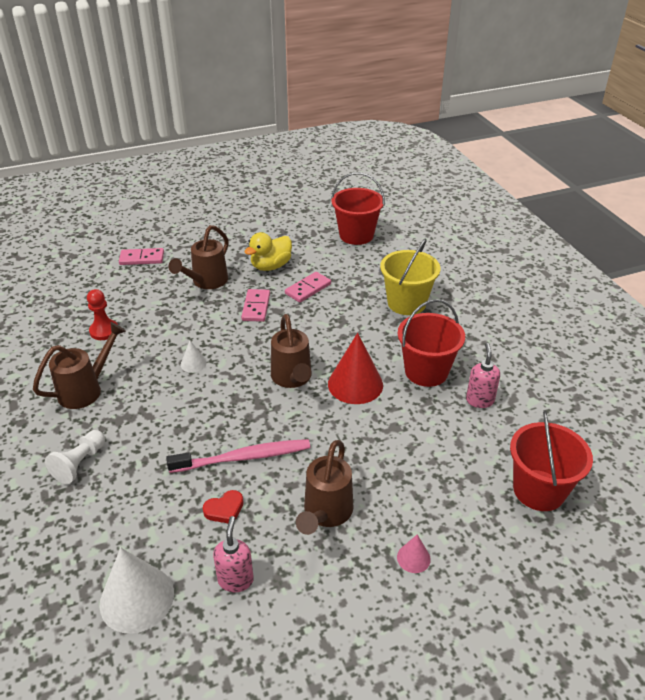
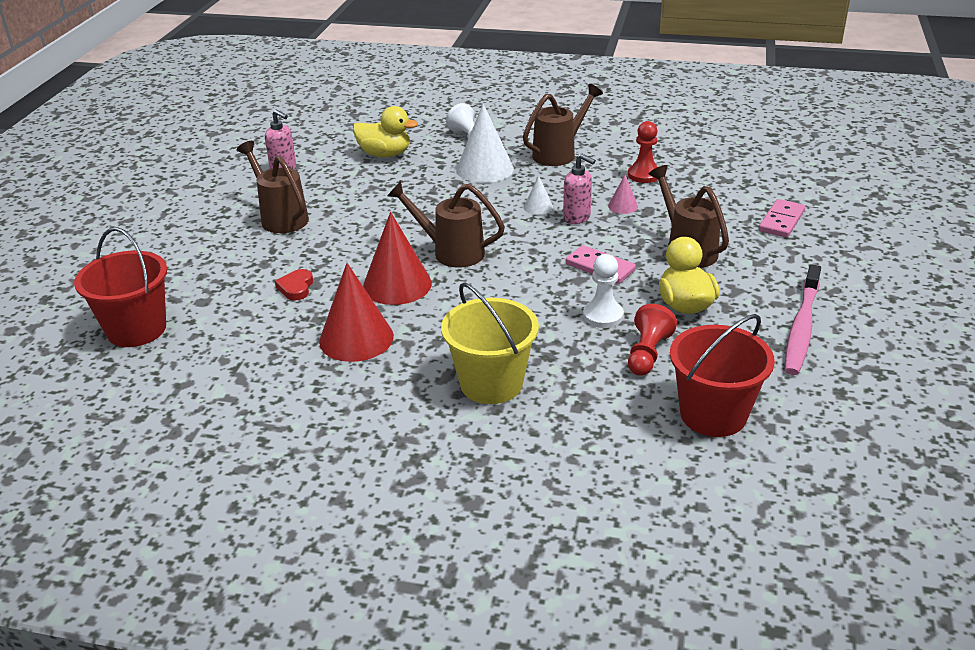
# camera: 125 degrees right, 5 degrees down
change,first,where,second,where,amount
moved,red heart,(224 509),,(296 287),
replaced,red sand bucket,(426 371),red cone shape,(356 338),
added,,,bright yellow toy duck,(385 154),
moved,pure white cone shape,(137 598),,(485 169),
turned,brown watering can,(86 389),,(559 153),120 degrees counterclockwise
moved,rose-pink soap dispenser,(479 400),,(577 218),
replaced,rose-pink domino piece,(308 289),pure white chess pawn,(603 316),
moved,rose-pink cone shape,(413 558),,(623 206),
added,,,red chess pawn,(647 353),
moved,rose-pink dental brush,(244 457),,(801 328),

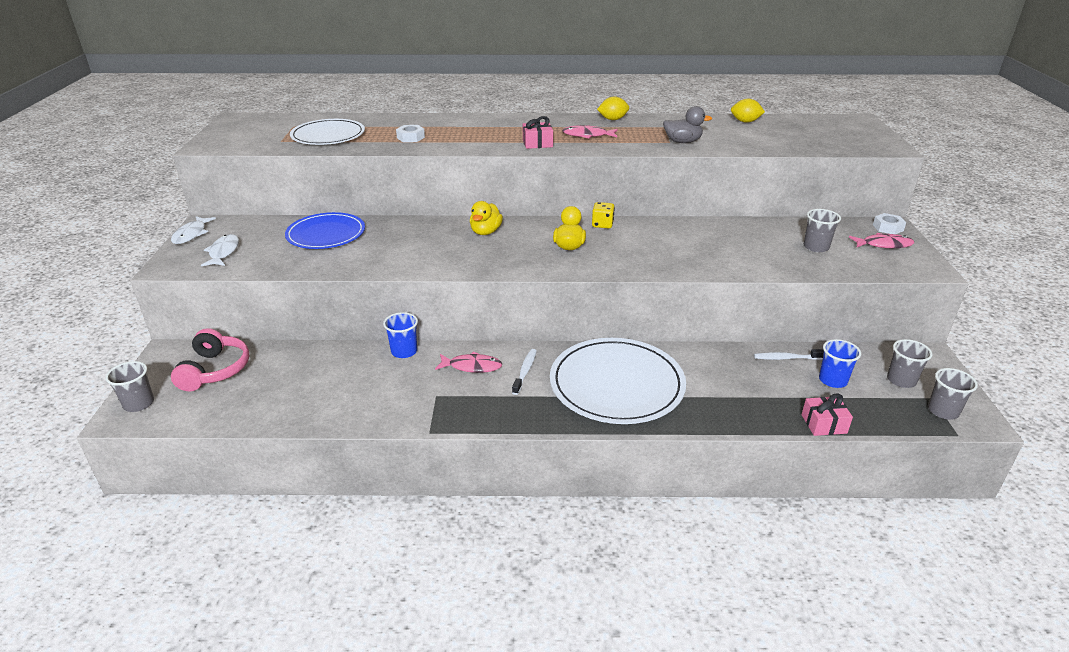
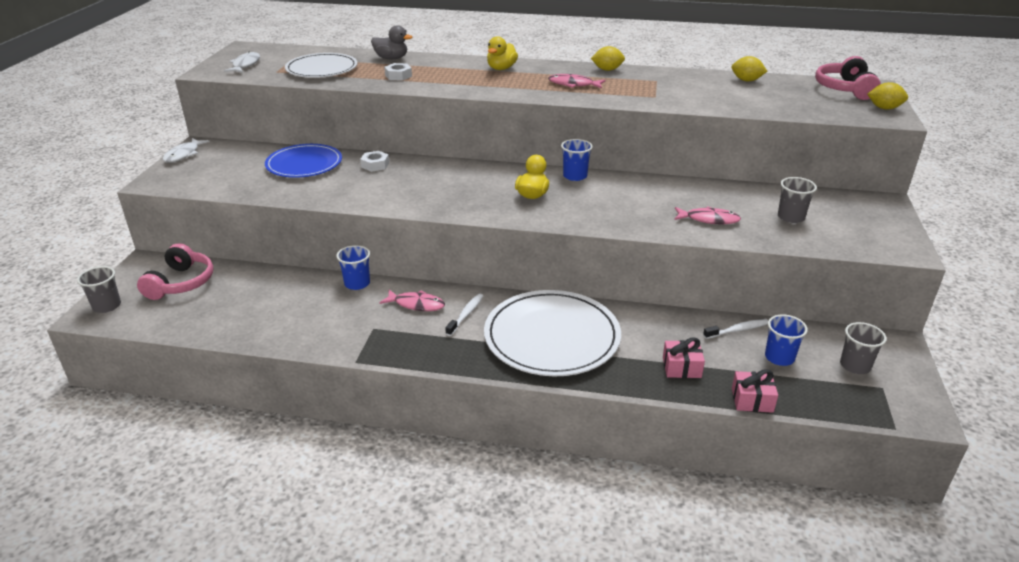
# camera: 10 degrees right, 0 degrees up
change,first,where,second,where,amount
moved,pure white fish,(223 252),,(245 65),
moved,pure white nut,(887 228),,(375 165),
moved,grey toy duck,(682 142),,(391 58),
moved,bright yellow toy duck,(485 232),,(501 68),
replaced,bright yellow die,(602 224),blue beaker,(575 176),
moved,rose-pink gift,(537 143),,(681 367),
moved,rose-pink fish,(883 245),,(709 219),
turned,pure white dental brush,(786 358),,(738 330),150 degrees clockwise
added,,,rose-pink headset,(845 89),
added,,,bright yellow citrus fruit,(884 108),
removed,grey beaker,(943 411),,,

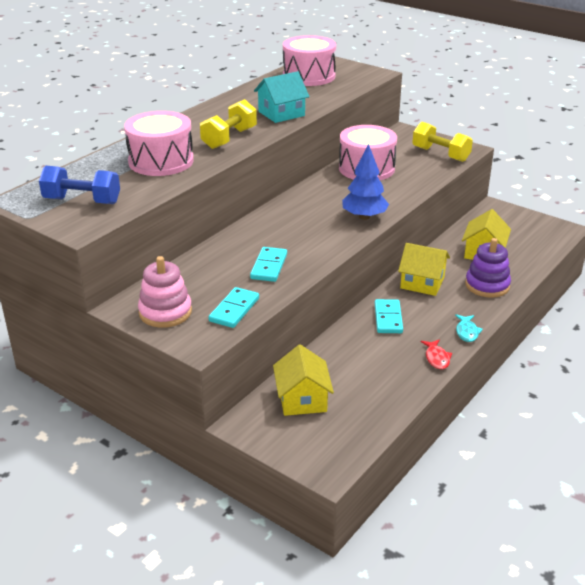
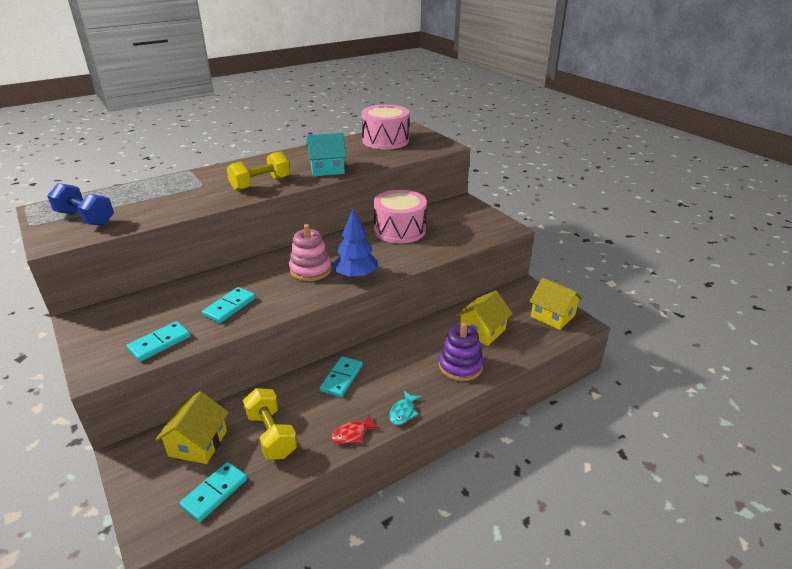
# camera: 20 degrees right, 0 degrees up
change,first,where,second,where,amount
added,,,aqua domino piece,(214 493),
moved,bright yellow hand weight,(440 154),,(271 435),
moved,rose-pink stacking toy,(165 312),,(310 270),
turned,red fish,(436 358),,(352 434),45 degrees clockwise
moved,bright yellow house,(422 283),,(552 316),
removed,rose-pink toy drum,(161 161),,,

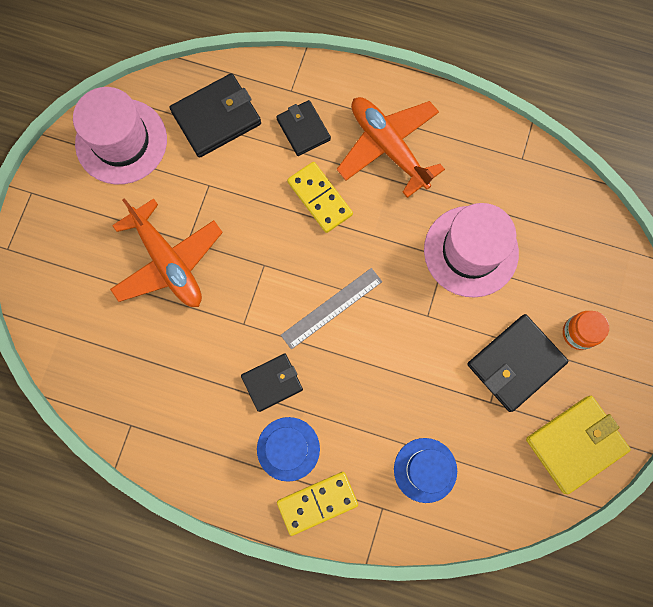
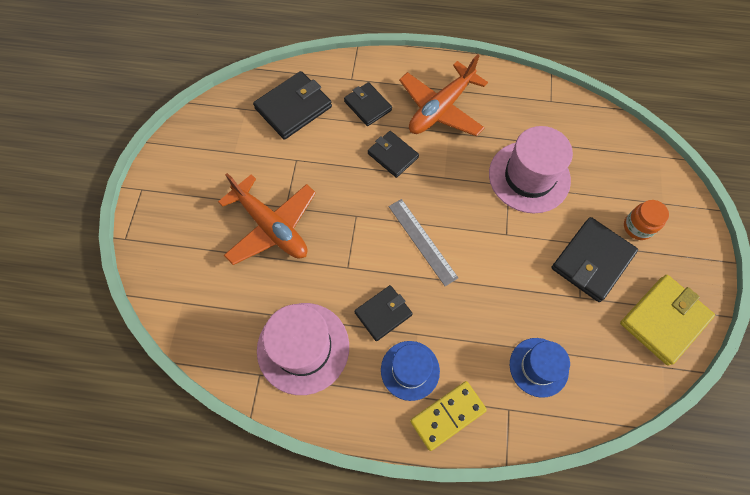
# camera: 10 degrees left, 10 degrees down
change,first,where,second,where,amount
moved,rose-pink tall hat,(121 141),,(303 348),
replaced,bright yellow domino piece,(320 198),black billfold,(393 155),
turned,grey straightedge,(331 308),,(422 241),75 degrees counterclockwise
turned,orange aeroplane,(388 147),,(441 108),90 degrees counterclockwise

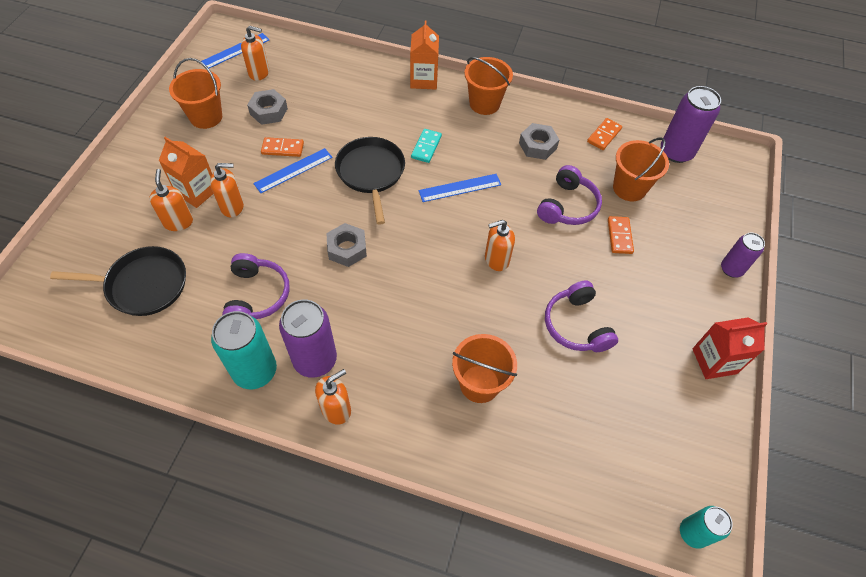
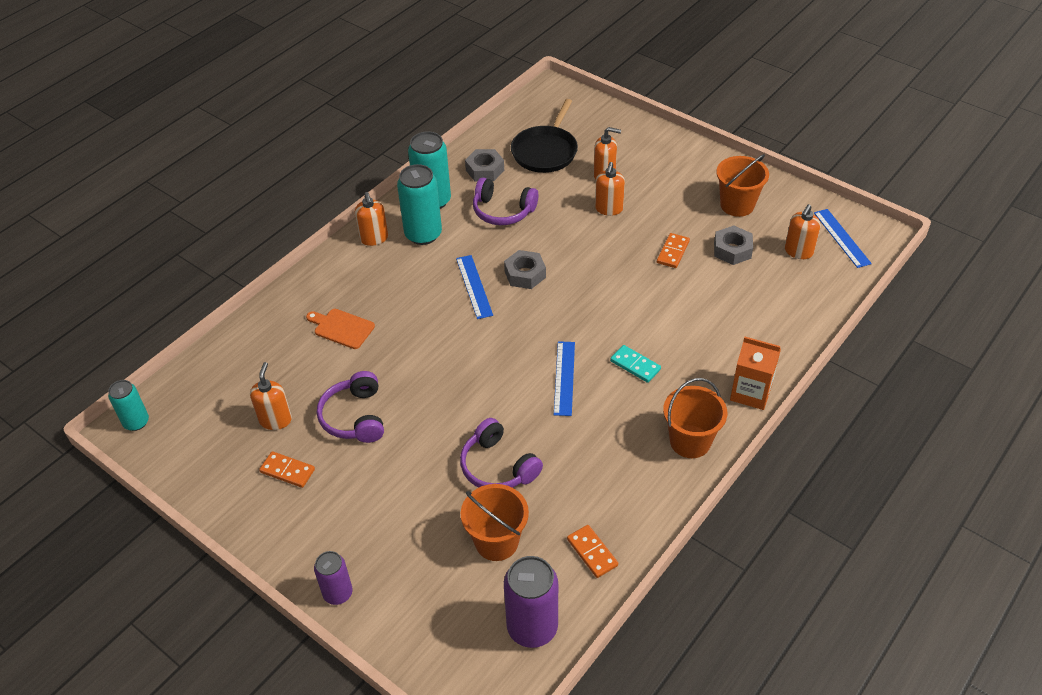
# camera: 115 degrees right, 10 degrees down
change,first,where,second,where,amount
moved,orange soap dispenser,(496 259),,(275 420),
moved,orange domino piece,(619 236),,(287 471),
replaced,orange sand bucket,(479 384),orange bread board,(342 328),
turned,purple headset,(576 325),,(355 417),105 degrees counterclockwise
recoloured,purple tin,(315 360),aqua tin,(423 234),
moved,blue straightedge,(293 170),,(474 286),
moved,grey nut,(537 146),,(485 170),
removed,orange carton,(197 191),,,
removed,black skillet,(371 173),,,
removed,red carton,(714 361),,,

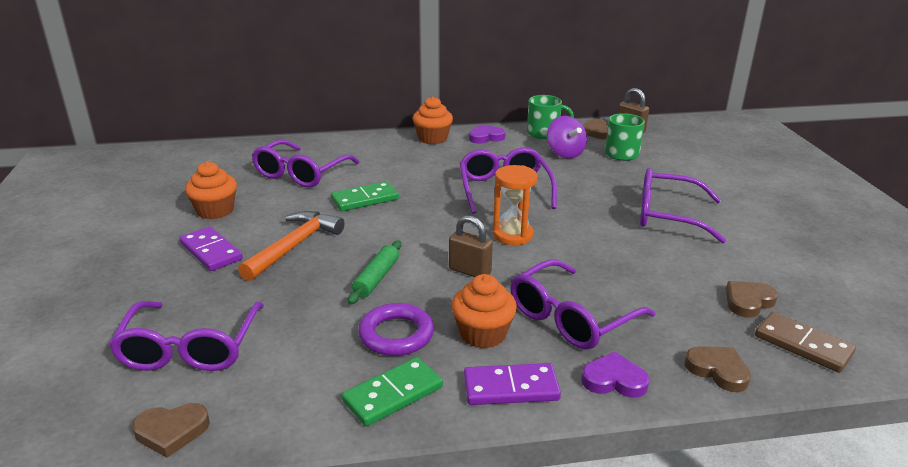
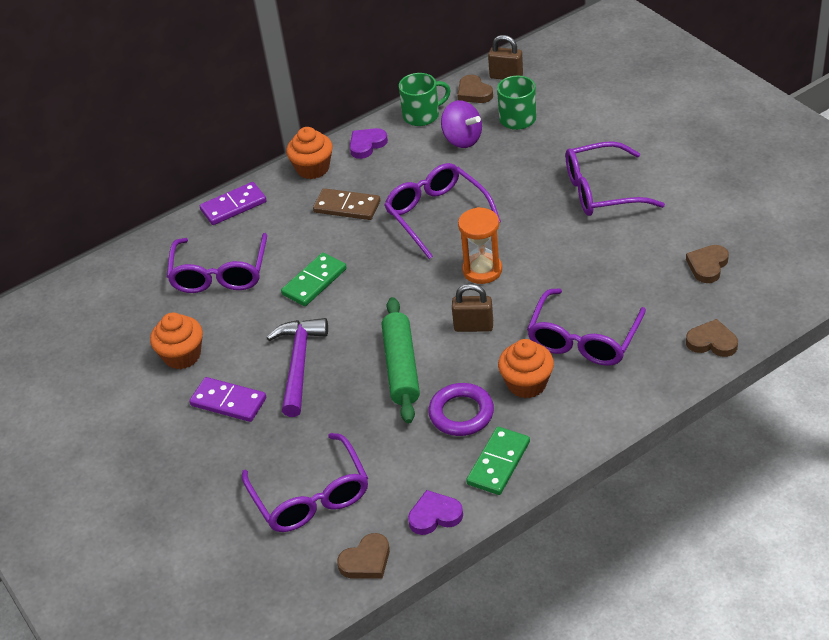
# camera: 20 degrees left, 15 degrees up
change,first,where,second,where,amount
moved,purple domino piece,(511 388),,(233 206),
recoloured,orange hammer,(294 246),purple hammer,(299 364),
moved,brown domino piece,(802 345),,(347 207),
resized,emerald rolling pin,(376 278),,(401 367),x1.54
moved,purple heart,(614 380),,(435 515),

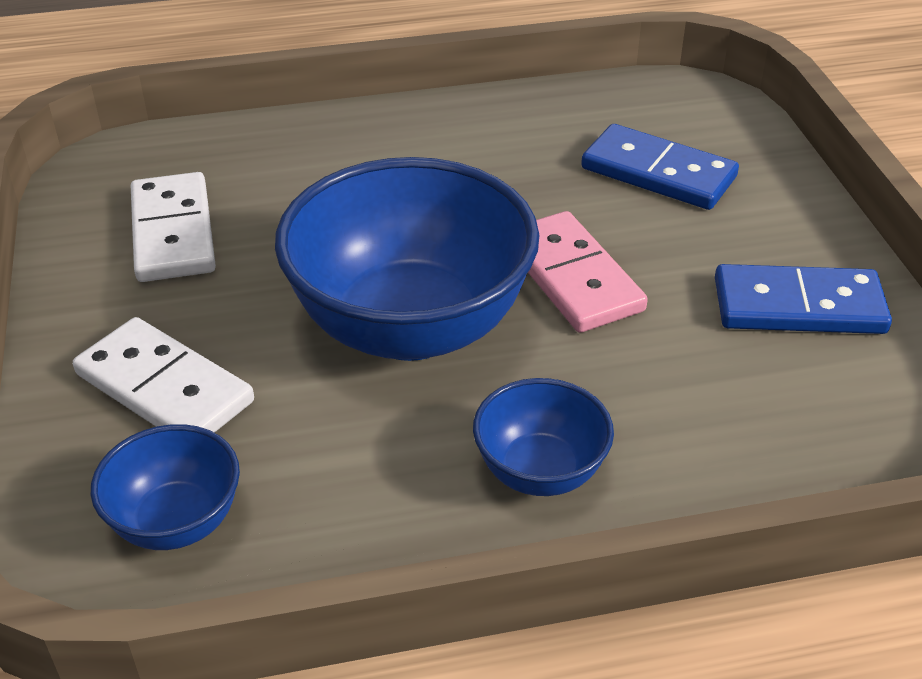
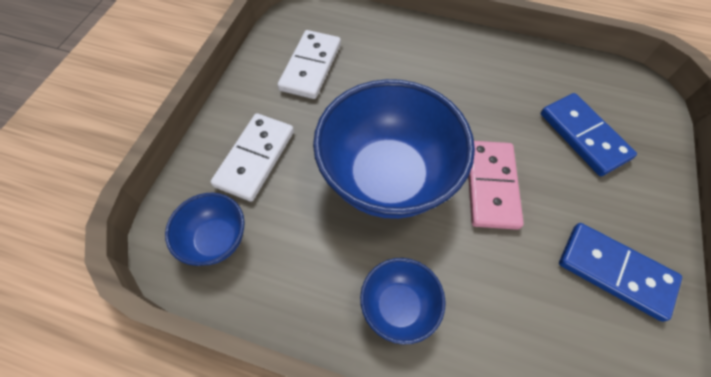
# camera: 30 degrees right, 20 degrees up
change,first,where,second,where,amount
turned,pure white domino piece,(164 388),,(255 158),45 degrees clockwise

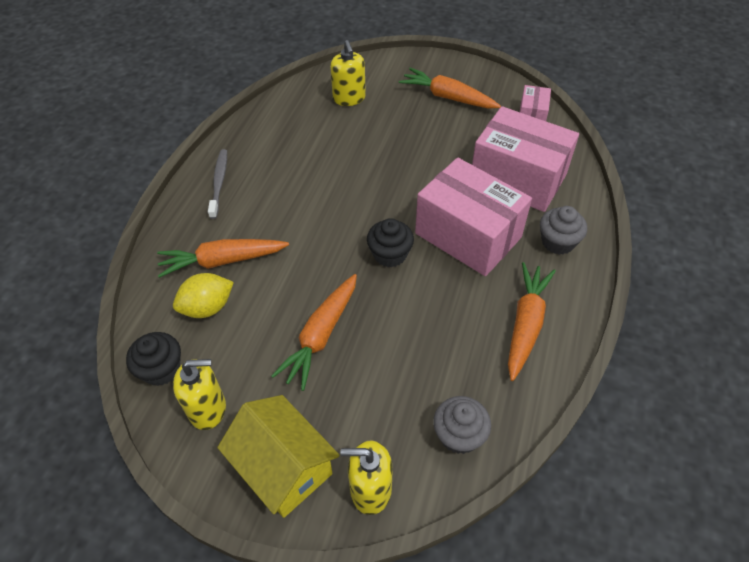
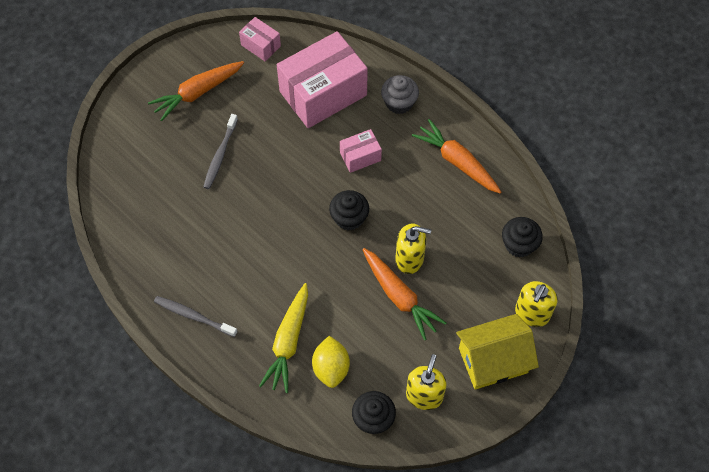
# camera: 65 degrees left, 10 degrees up
change,first,where,second,where,amount
added,,,grey dental brush,(220 155),
recoloured,orange toy carrot,(222 261),bright yellow toy carrot,(288 342),
resized,rose-pink box,(468 235),,(360 156),x0.47
moved,bright yellow soap dispenser,(349 98),,(409 259),
recoloured,grey muffin,(459 435),black muffin,(519 244),

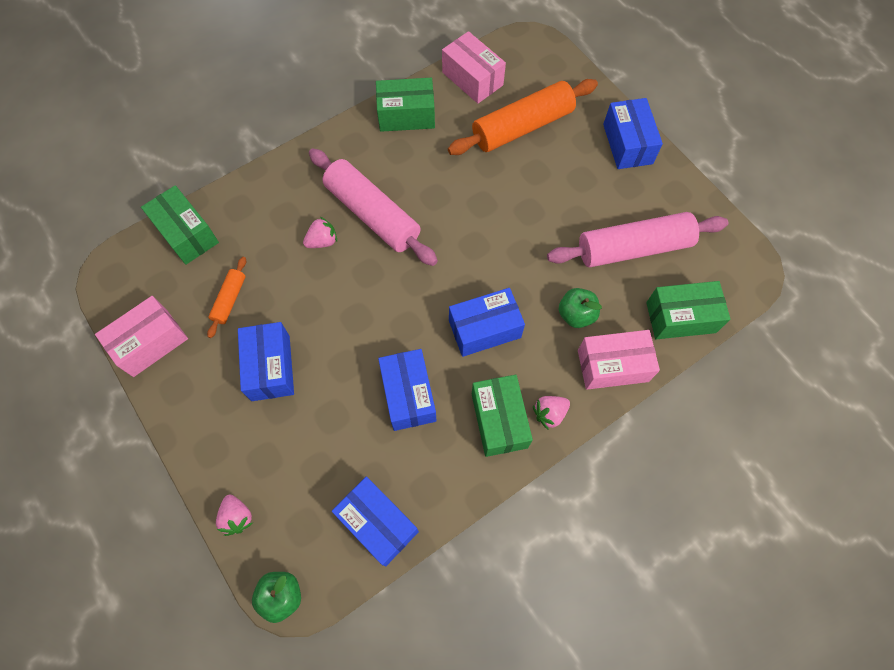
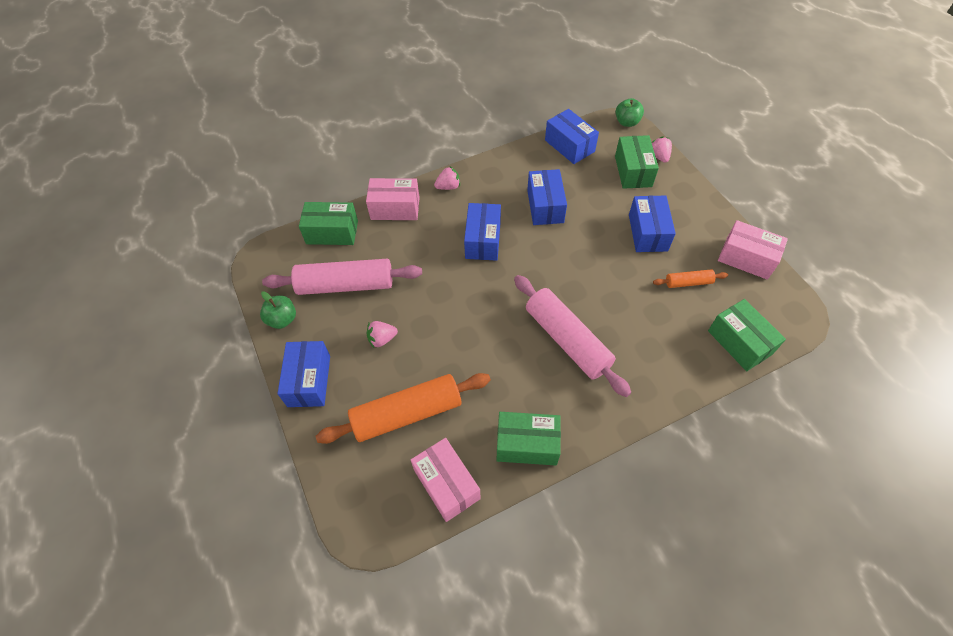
# camera: 170 degrees left, 10 degrees down
change,first,where,second,where,amount
moved,emerald apple,(576 315),,(282 319),
moved,rose-pink berry,(322 241),,(382 339),
turned,blue box,(484 329),,(483 240),75 degrees counterclockwise
moved,emerald box,(499 420),,(633 171),
turned,orange rolling pin,(230 300),,(688 282),60 degrees clockwise
turned,rose-pink box,(150 343),,(746 258),60 degrees clockwise

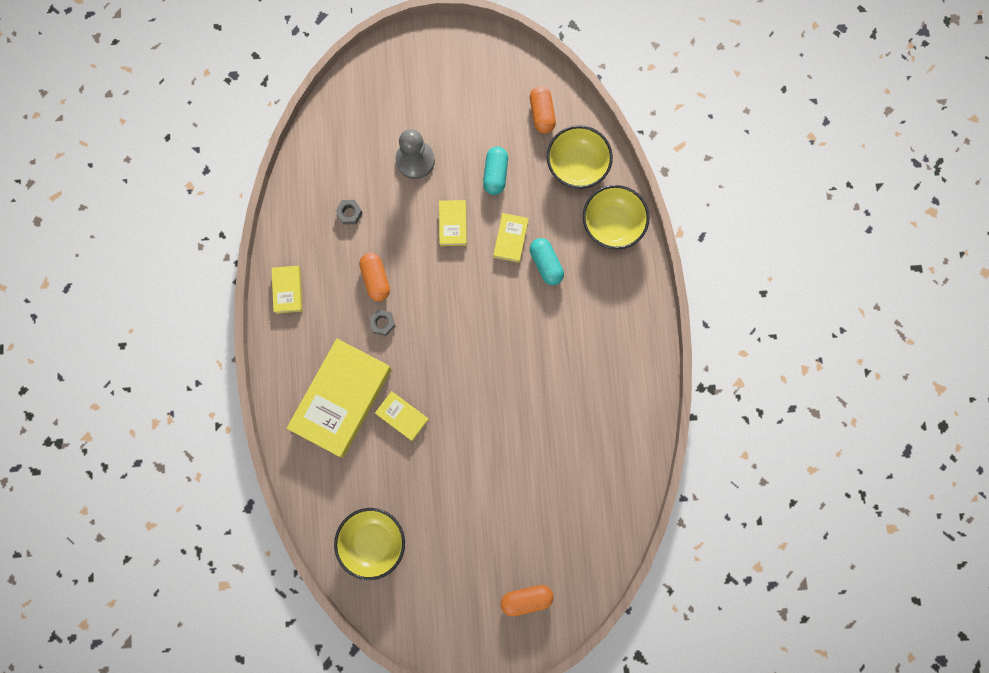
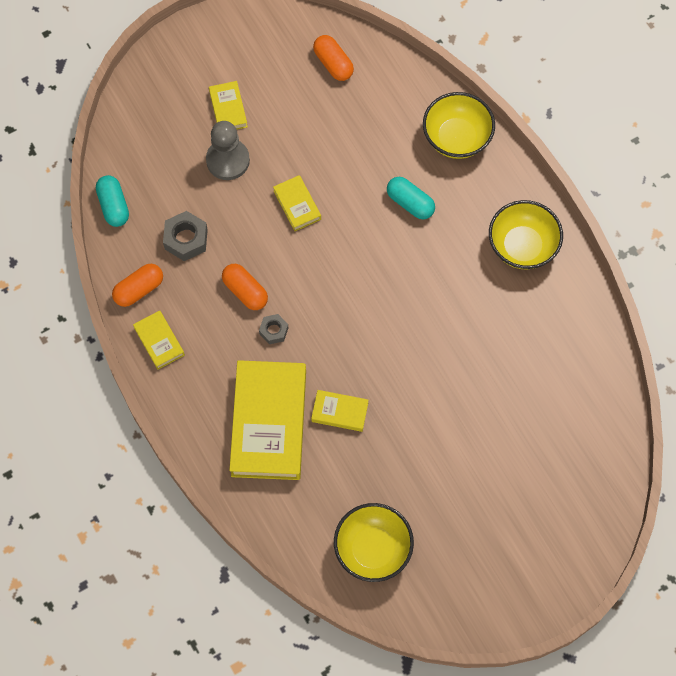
# camera: 25 degrees left, 10 degrees down
change,first,where,second,where,amount
moved,aqua capsule,(495 174),,(113 206),
moved,orange capsule,(526 599),,(139 289),
resized,grey nut,(349 213),,(186 239),x1.62
moved,bright yellow hardback,(510 239),,(228 109),
moved,bright yellow deep dish,(577 166),,(522 246),

